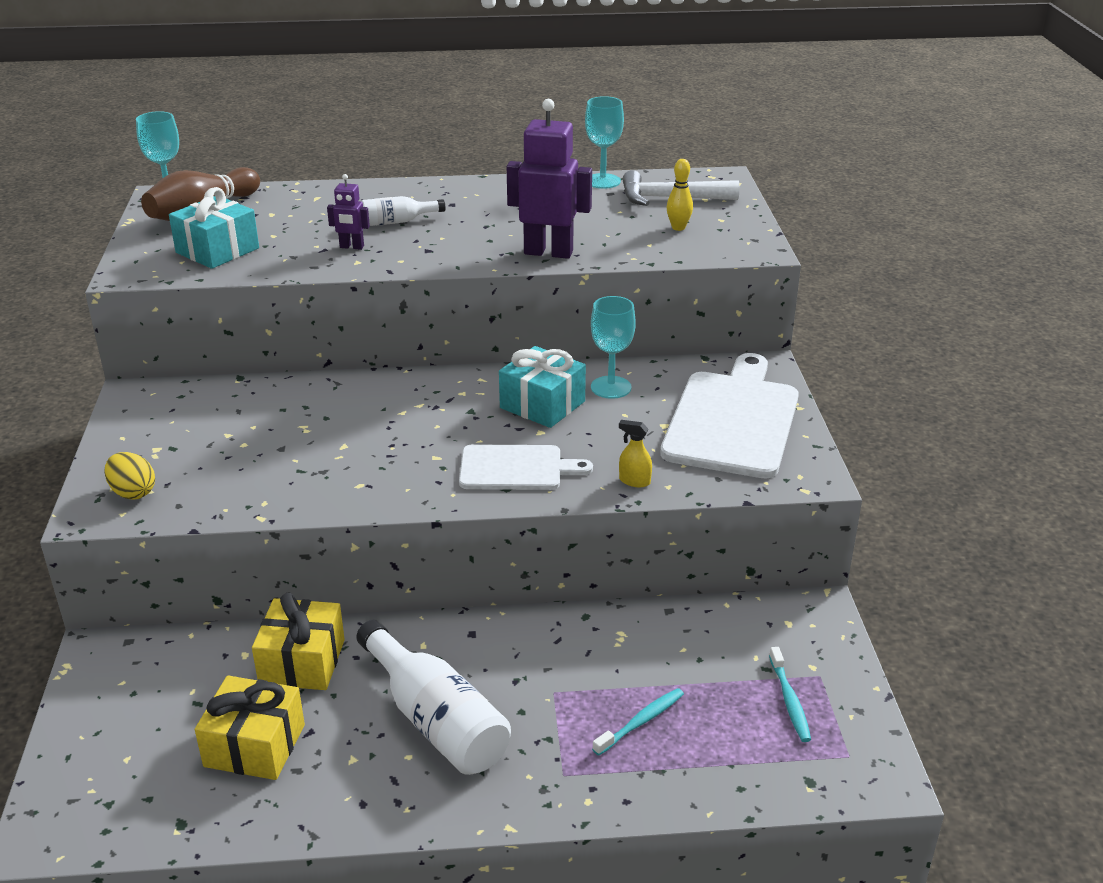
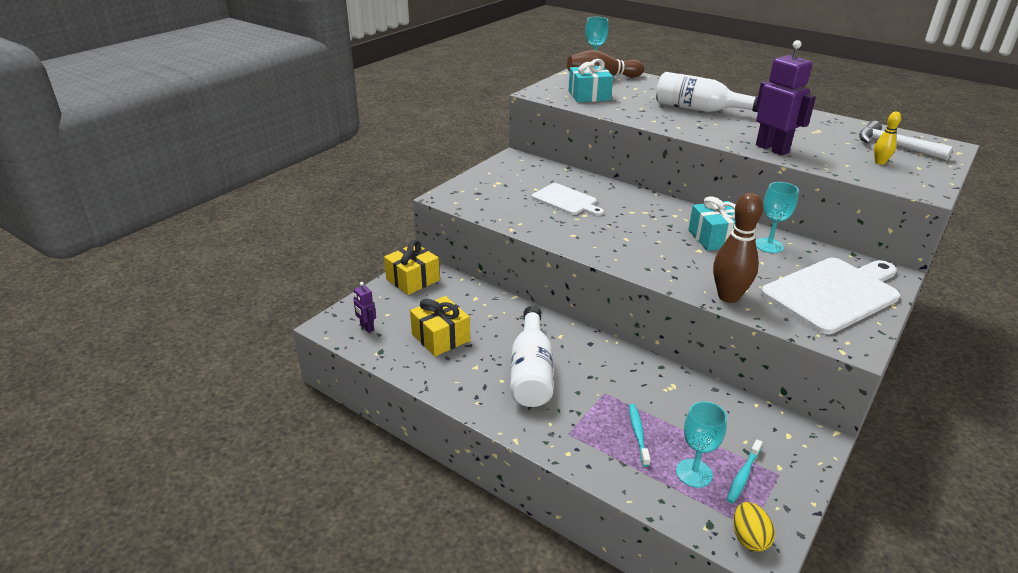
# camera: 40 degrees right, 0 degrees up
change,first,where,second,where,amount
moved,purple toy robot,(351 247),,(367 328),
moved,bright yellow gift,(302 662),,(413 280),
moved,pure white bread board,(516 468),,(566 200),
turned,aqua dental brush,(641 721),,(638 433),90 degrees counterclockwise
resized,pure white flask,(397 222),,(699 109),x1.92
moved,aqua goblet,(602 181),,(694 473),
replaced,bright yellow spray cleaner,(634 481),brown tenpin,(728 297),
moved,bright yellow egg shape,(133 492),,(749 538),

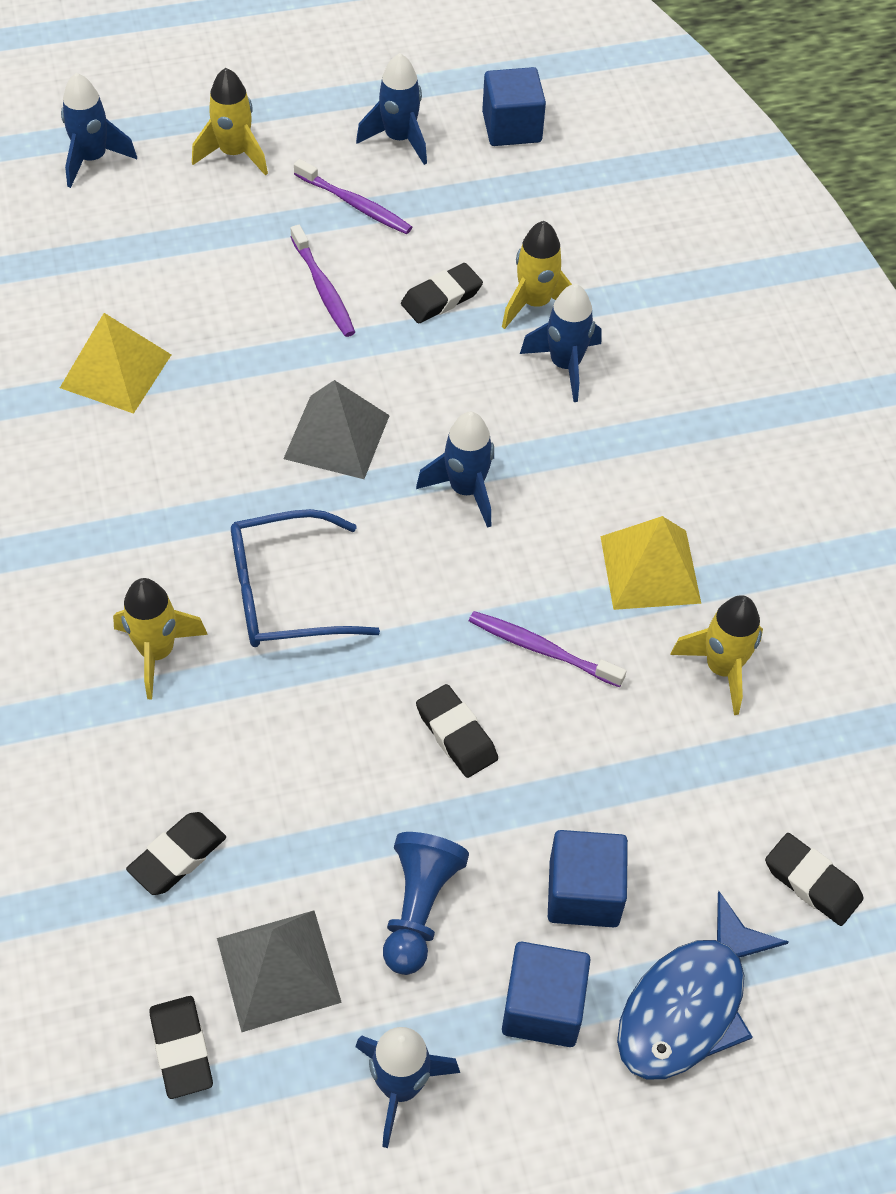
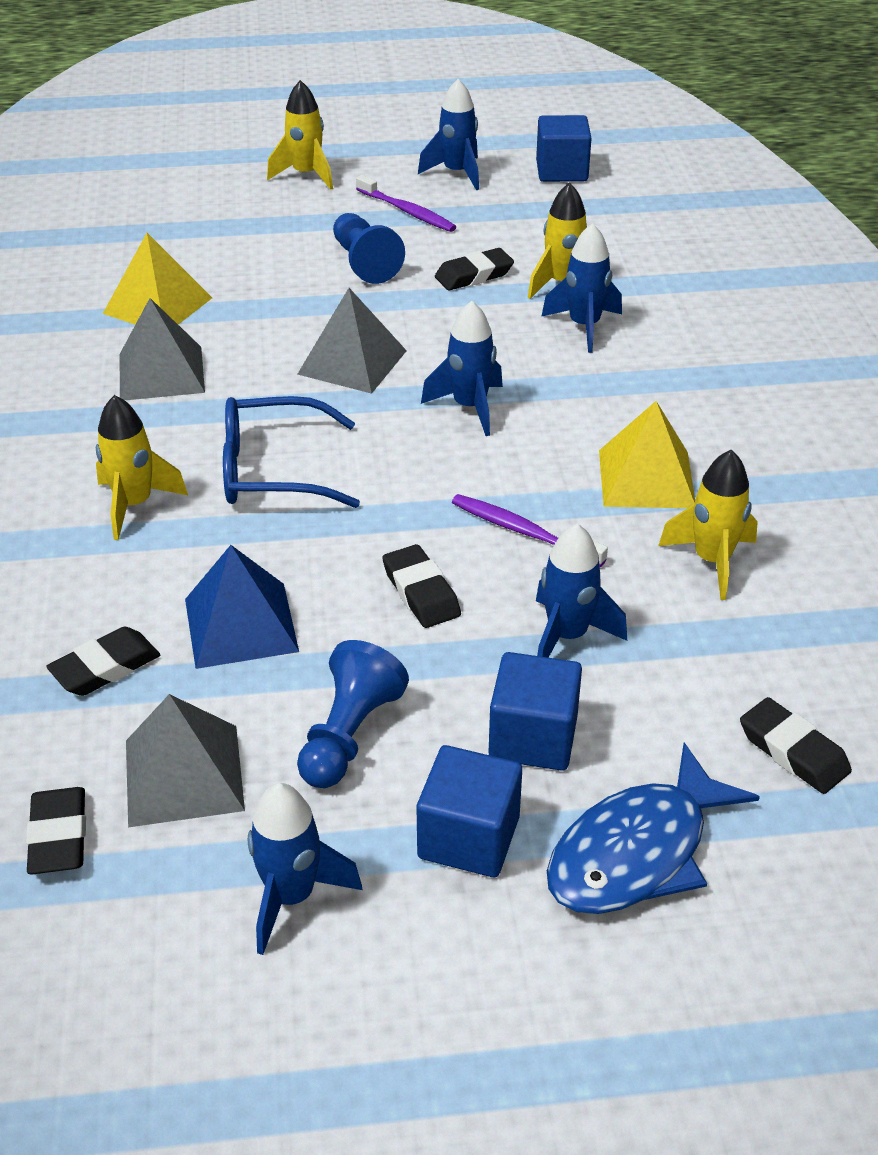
# camera: 10 degrees right, 15 degrees down
change,first,where,second,where,amount
added,,,grey pyramid shape,(161 373),
added,,,blue pyramid shape,(240 625),
replaced,purple dental brush,(323 288),blue chess pawn,(364 263),
moved,blue rocket,(92 159),,(567 636),

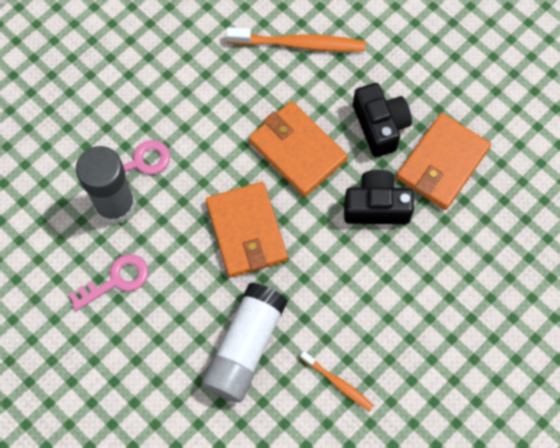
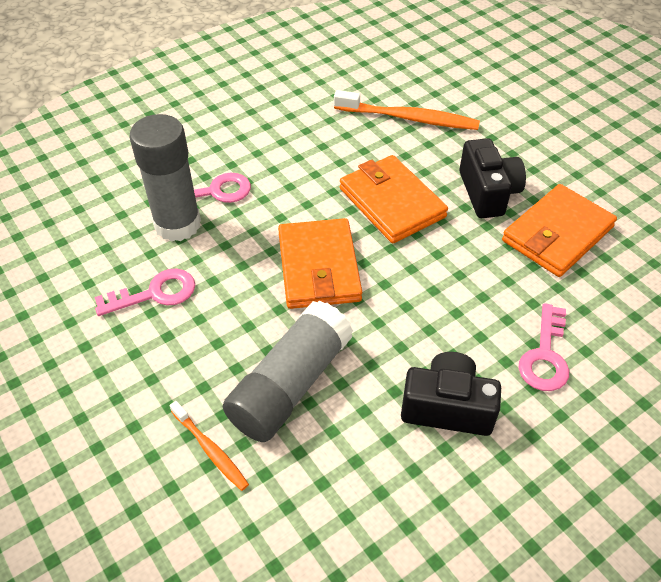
# camera: 10 degrees right, 20 degrees down
change,first,where,second,where,amount
moved,orange dental brush,(338 383),,(210 450),
recoloured,pure white stick of glue,(245 347),grey stick of glue,(290 385),
moved,black photo camera,(376 206),,(447 407),
added,,,rose-pink key,(545 356),

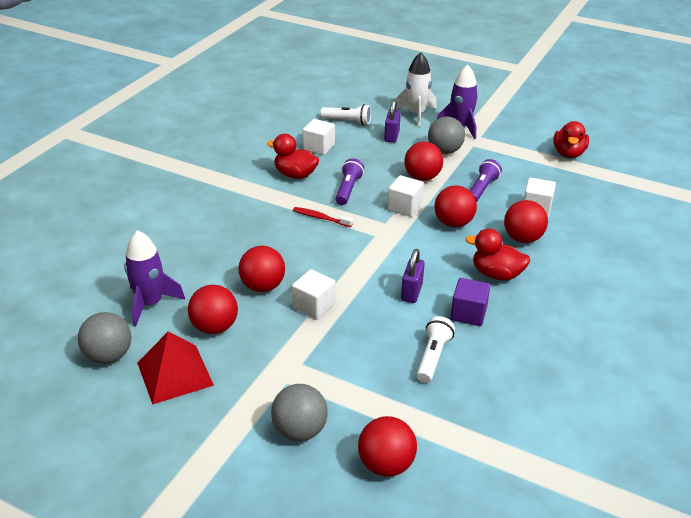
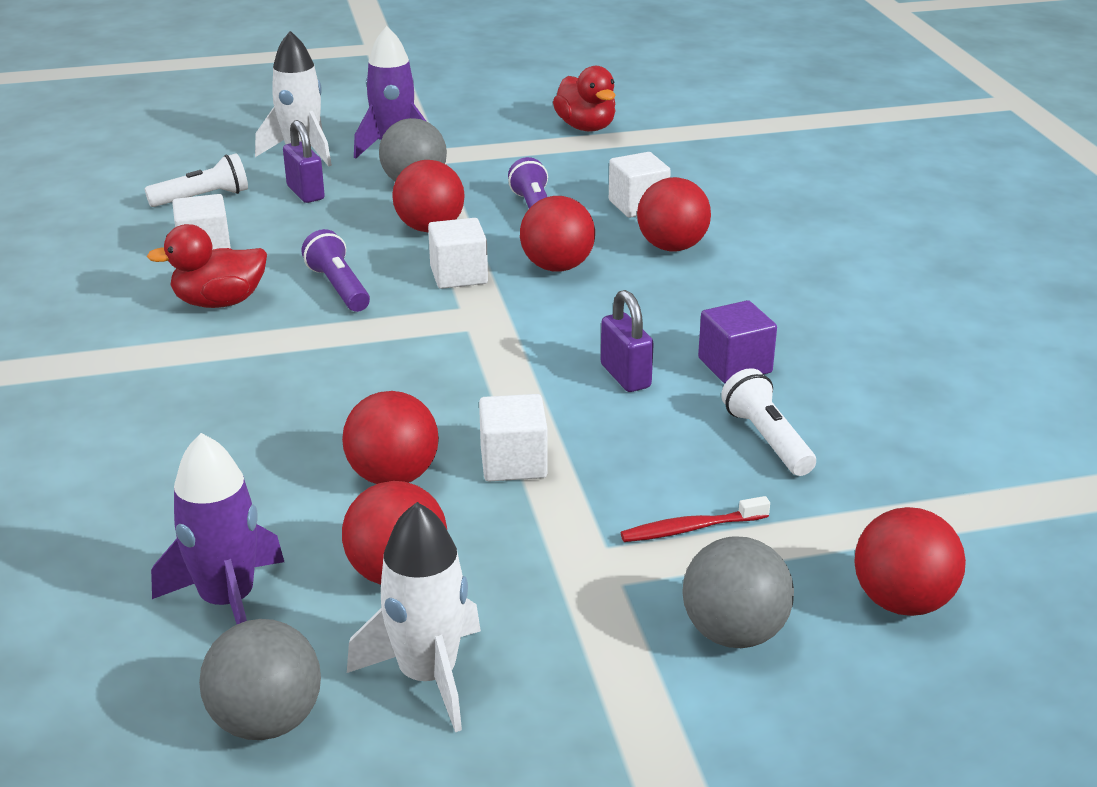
# camera: 40 degrees left, 5 degrees down
change,first,where,second,where,amount
replaced,red pyramid shape,(175 373),pure white rocket,(428 676),
moved,red dental brush,(320 218),,(691 528),
removed,red toy duck,(496 274),,,

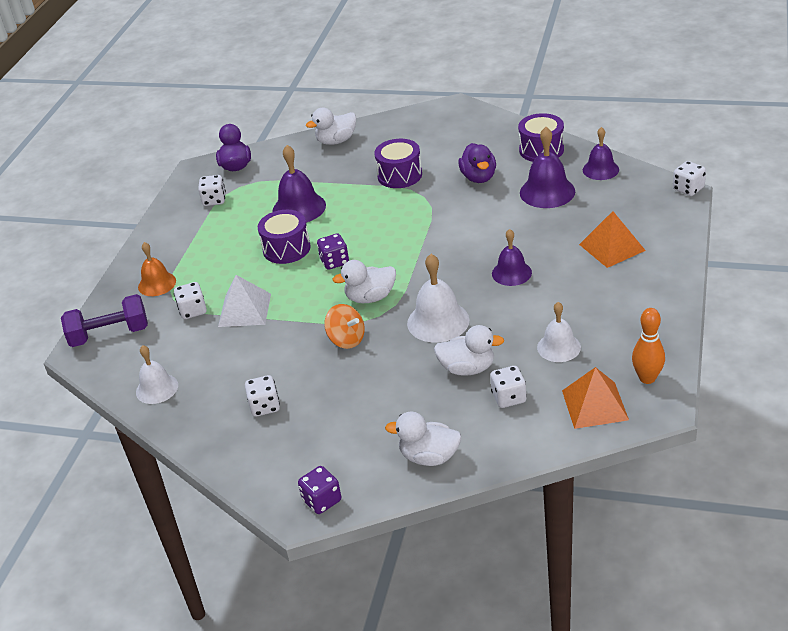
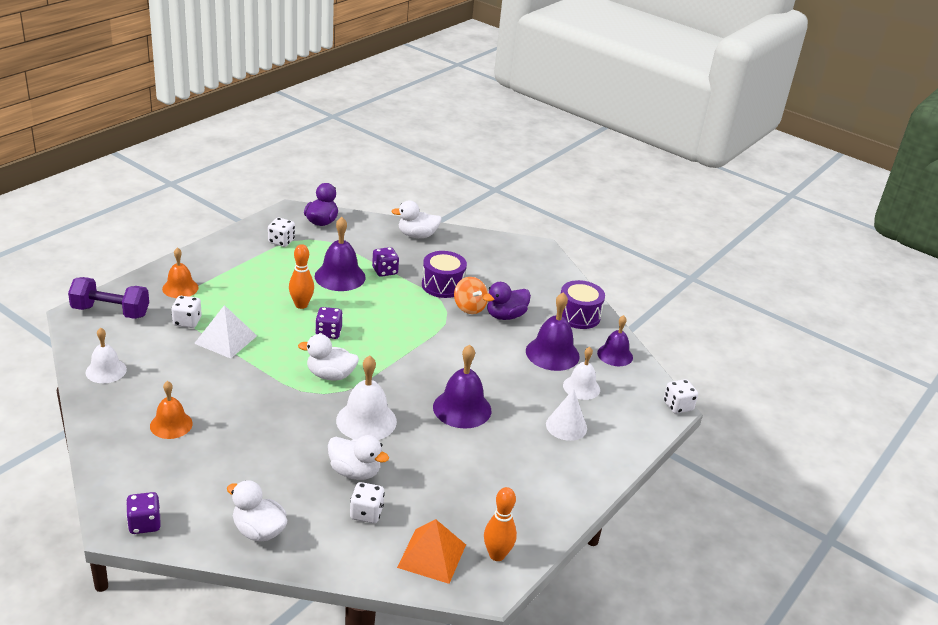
# camera: 15 degrees right, 5 degrees down
change,first,where,second,where,amount
replaced,pure white die,(265 406),orange hand bell,(171 424),
replaced,purple toy drum,(286 248),orange tenpin,(301 305),
added,,,purple die,(385 271),
resized,purple hand bell,(511 273),,(462 408),x1.50
moved,orange toy top,(346 339),,(469 307),
turned,purple toy duck,(478 177),,(505 316),45 degrees clockwise
replaced,orange pyramid shape,(612 247),pure white cone shape,(566 426),
moved,pure white hand bell,(559 347),,(581 387),

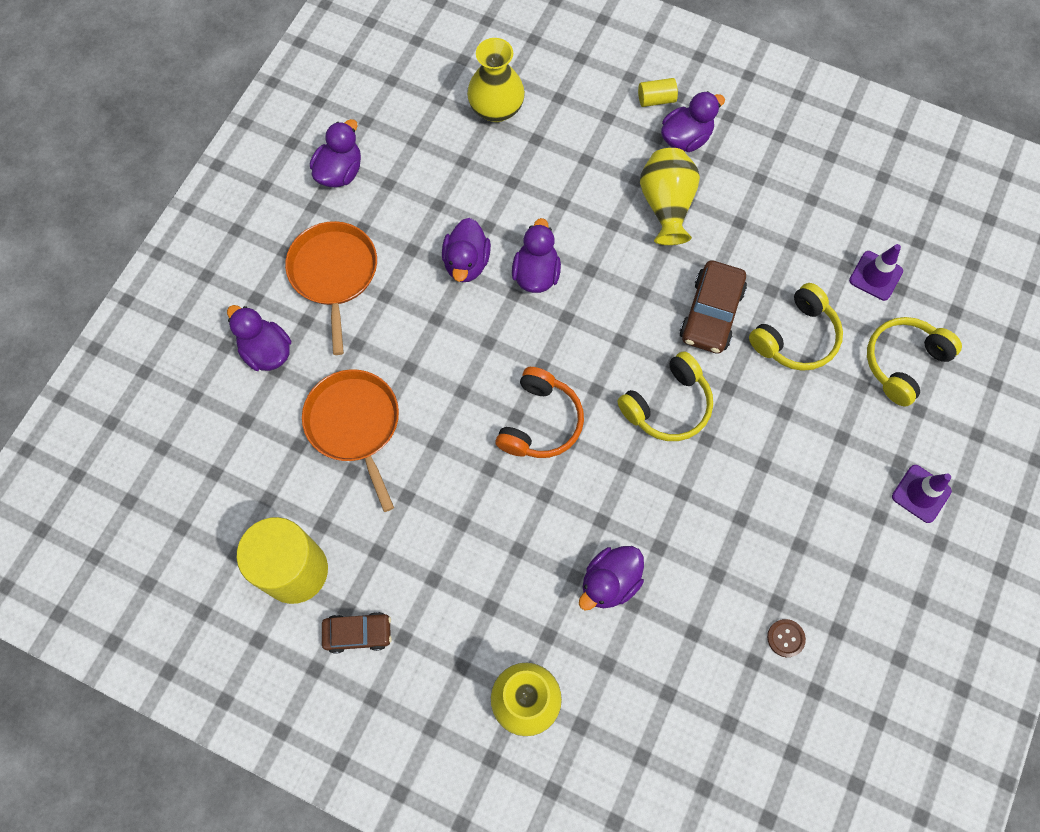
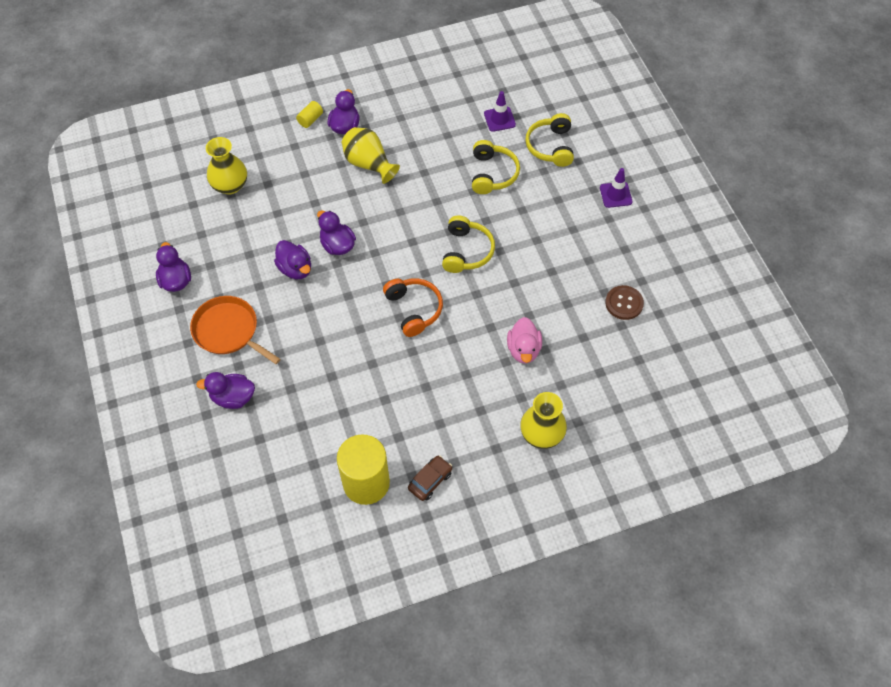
# camera: 45 degrees left, 10 degrees down
change,first,where,second,where,amount
recoloured,purple toy duck,(609 582),rose-pink toy duck,(523 349),
resized,brown shirt button,(785 638),,(624 303),x1.61
removed,orange skillet,(354 425),,,
removed,brown automobile,(711 313),,,

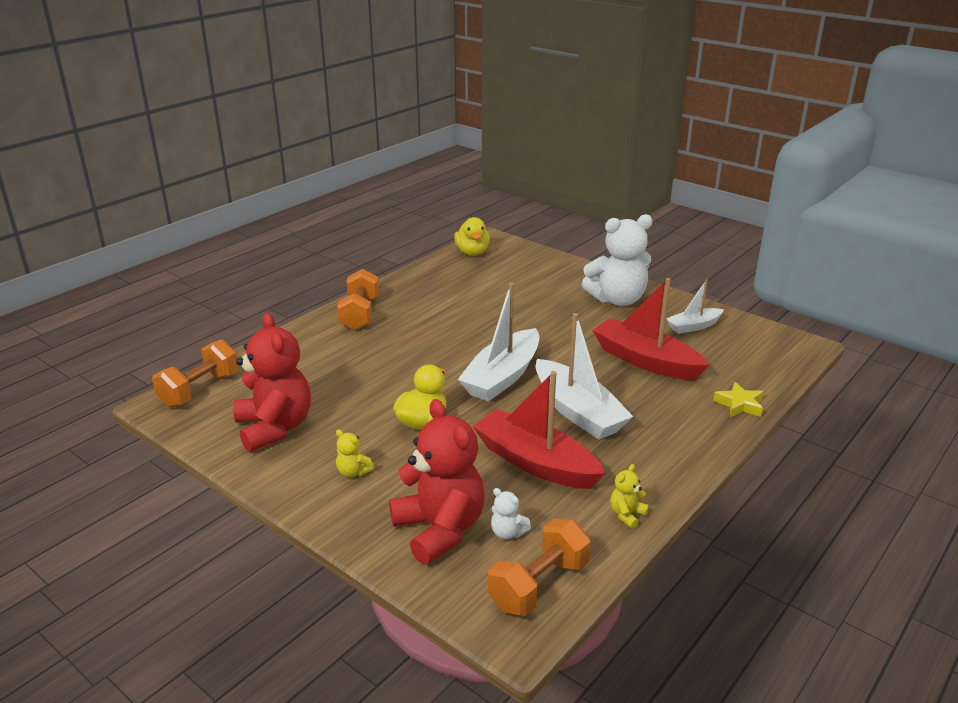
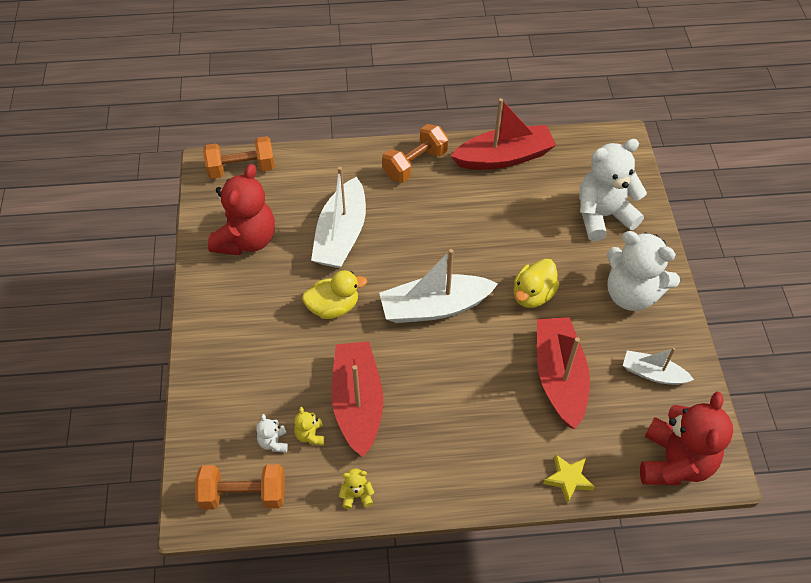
# camera: 45 degrees right, 25 degrees up
change,first,where,second,where,amount
moved,bright yellow teddy,(353 472),,(310 435),
moved,pure white toy boat,(578 412),,(341 235),
added,,,red toy boat,(504 157),
moved,bright yellow toy duck,(472 252),,(532 295),
added,,,pure white teddy,(602 215),
moved,red teddy,(440 529),,(674 462),

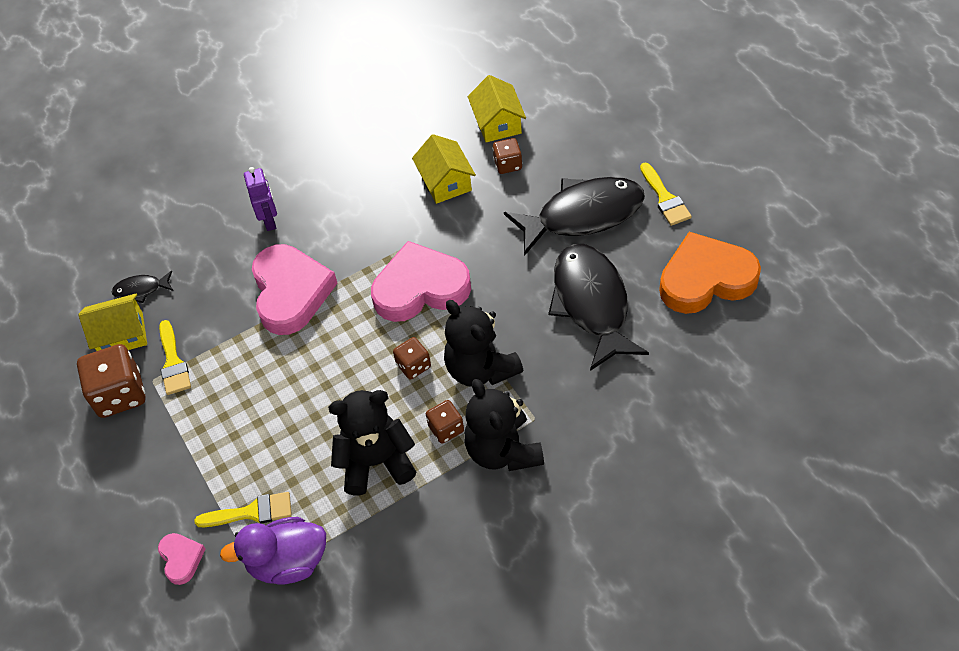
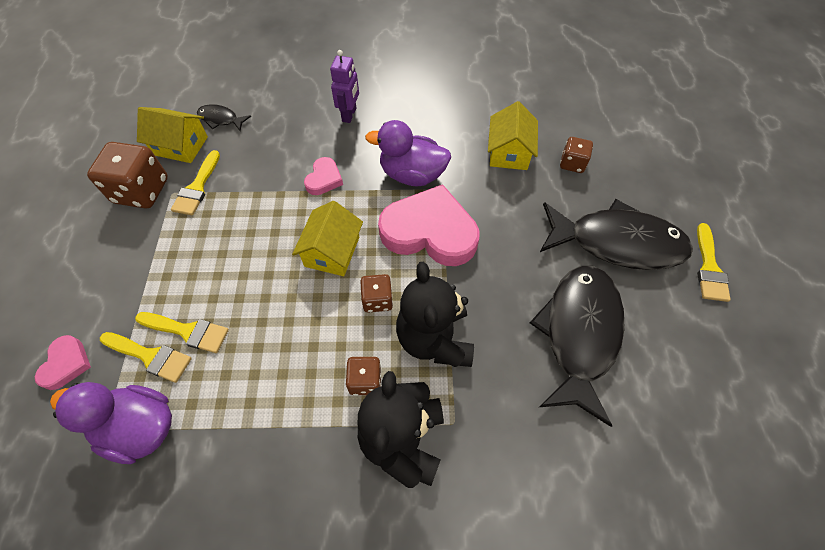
# camera: 25 degrees right, 5 degrees up
change,first,where,second,where,amount
added,,,bright yellow paint brush,(188 331),
moved,bright yellow house,(497 123),,(332 251),
resized,rose-pink heart,(291 292),,(324 179),x0.47
added,,,purple toy duck,(412 175),
removed,black teddy,(376 462),,,
removed,orange heart,(705 279),,,

